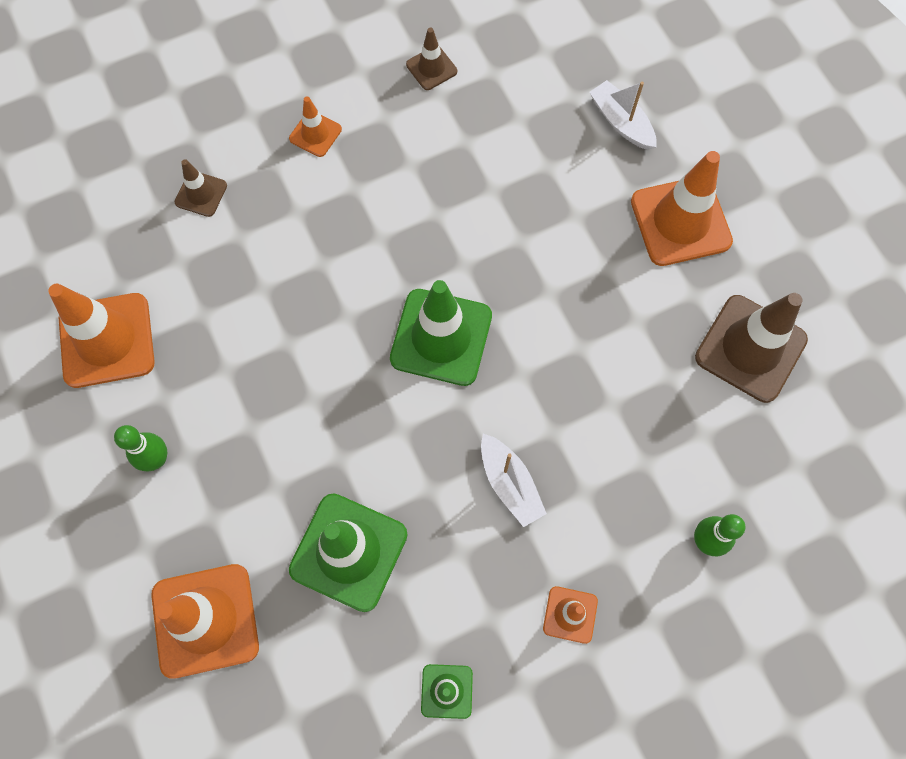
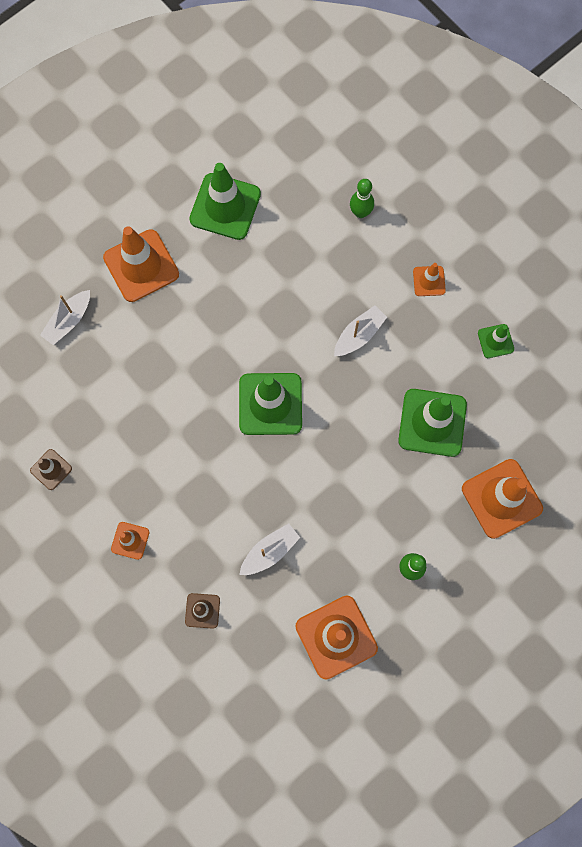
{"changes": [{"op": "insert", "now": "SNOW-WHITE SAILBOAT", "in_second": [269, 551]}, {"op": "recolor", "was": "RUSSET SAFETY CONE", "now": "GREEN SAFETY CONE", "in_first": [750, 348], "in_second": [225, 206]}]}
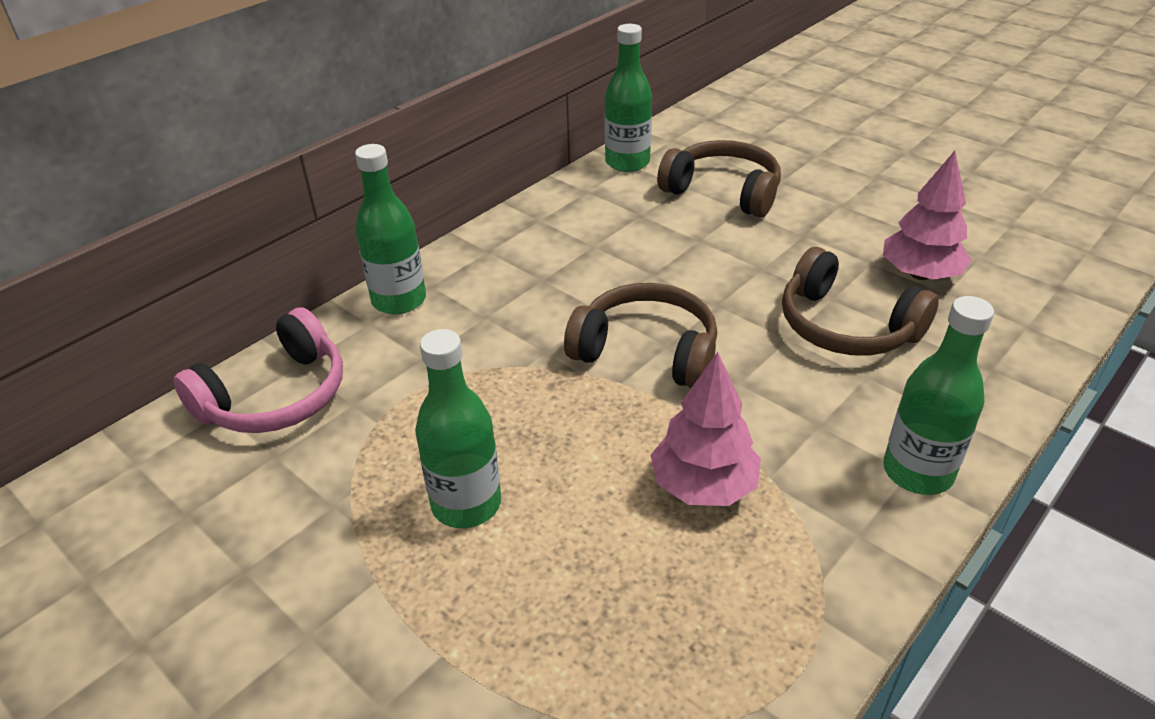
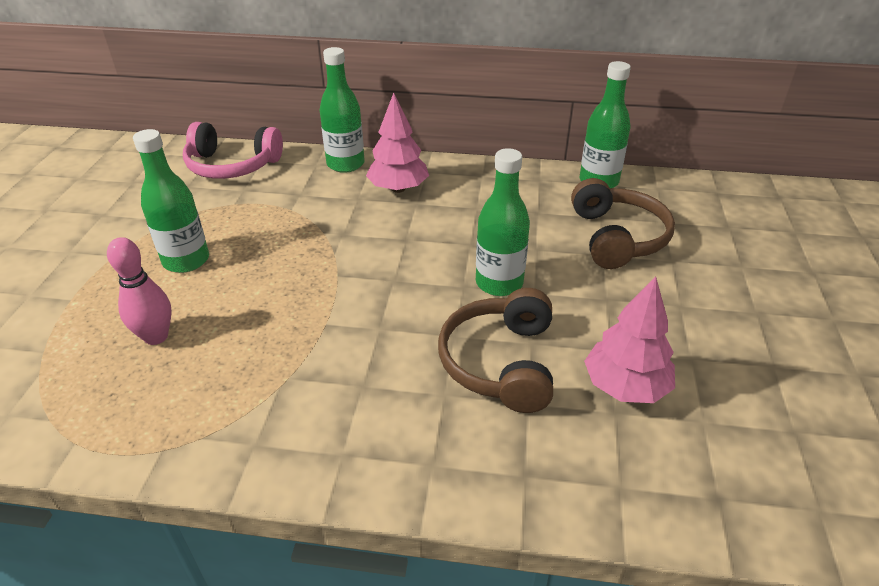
{"changes": [{"op": "delete", "was": "RUSSET OVER-EAR HEADPHONES", "in_first": [647, 351]}, {"op": "insert", "now": "PINK SKITTLE", "in_second": [156, 337]}, {"op": "move", "was": "PINK TREE", "in_first": [703, 486], "in_second": [398, 188]}, {"op": "move", "was": "GREEN FLASK", "in_first": [917, 472], "in_second": [499, 283]}]}
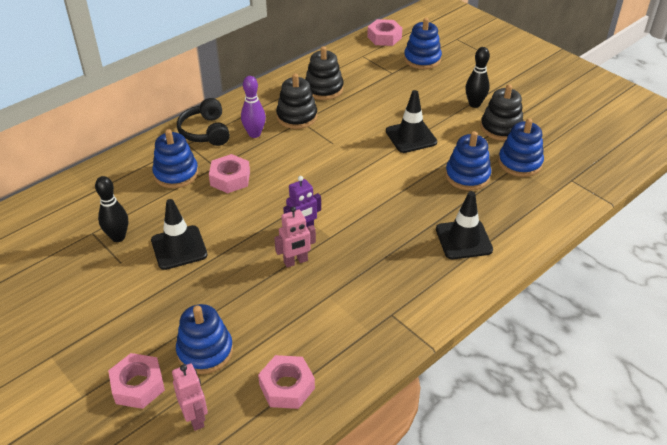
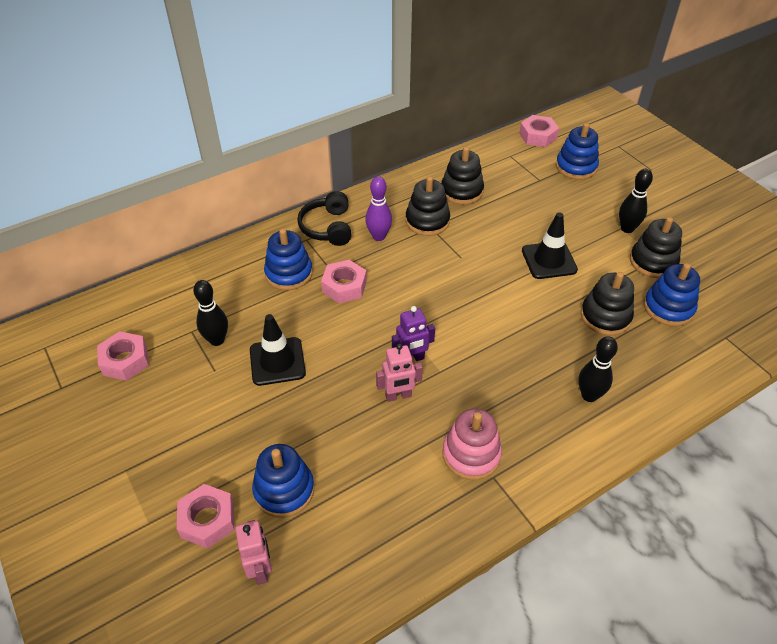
{"changes": [{"op": "insert", "now": "PINK RING STACKER", "in_second": [471, 454]}, {"op": "move", "was": "PINK HEXAGON NUT", "in_first": [287, 387], "in_second": [125, 360]}, {"op": "replace", "was": "EBONY SAFETY CONE", "now": "EBONY SKITTLE", "in_first": [463, 239], "in_second": [589, 395]}, {"op": "recolor", "was": "ROYAL BLUE RING STACKER", "now": "EBONY RING STACKER", "in_first": [467, 176], "in_second": [605, 316]}]}
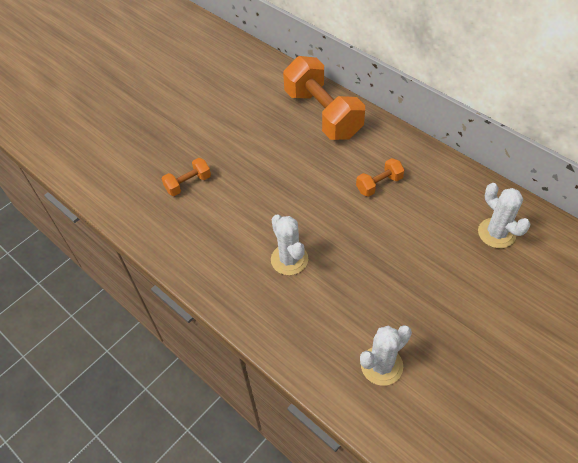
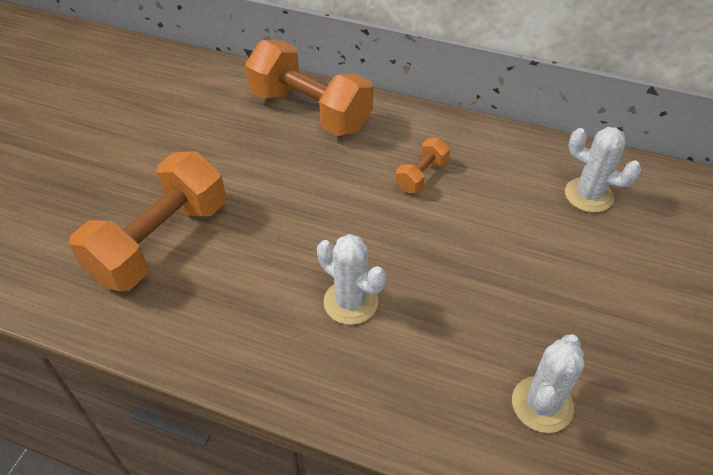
{"changes": [{"op": "resize", "was": "ORANGE-COLOURED FREE WEIGHT", "in_first": [188, 184], "in_second": [161, 242], "ratio": 2.16}]}
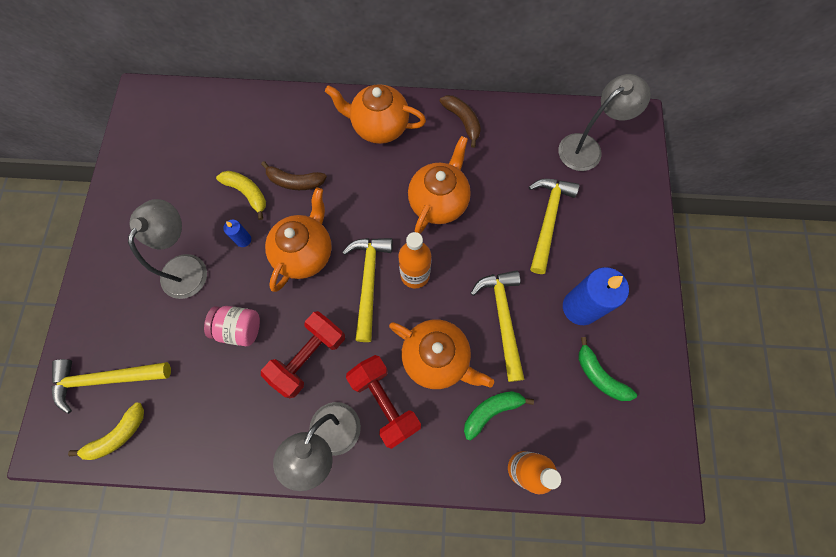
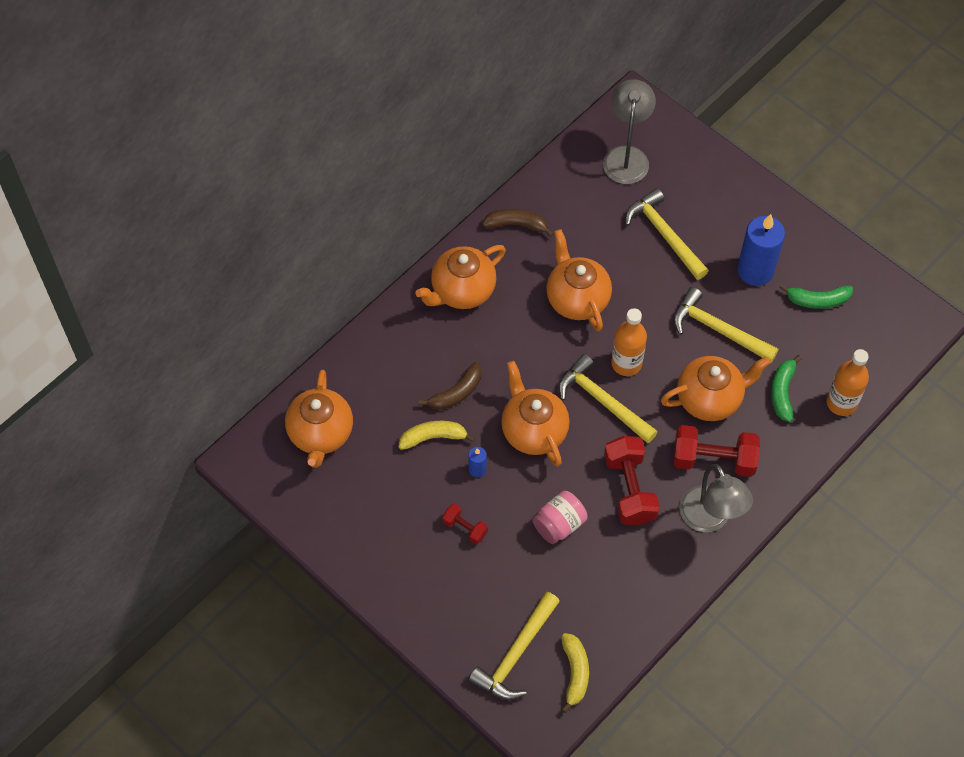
{"changes": [{"op": "insert", "now": "ORANGE-COLOURED TEAPOT", "in_second": [321, 434]}, {"op": "replace", "was": "GREY READING LAMP", "now": "SCARLET FREE WEIGHT", "in_first": [189, 266], "in_second": [465, 528]}]}
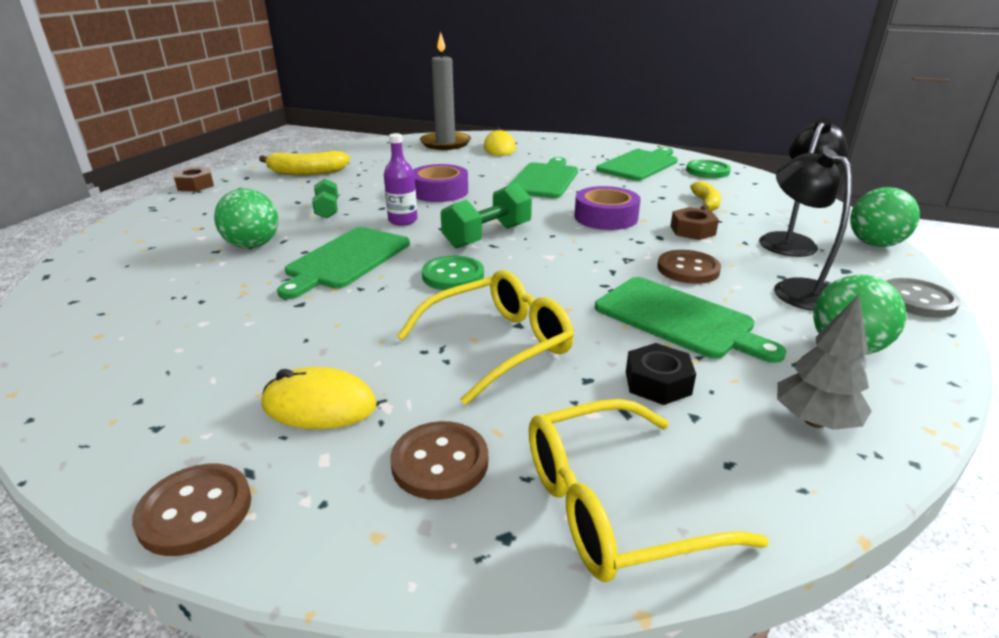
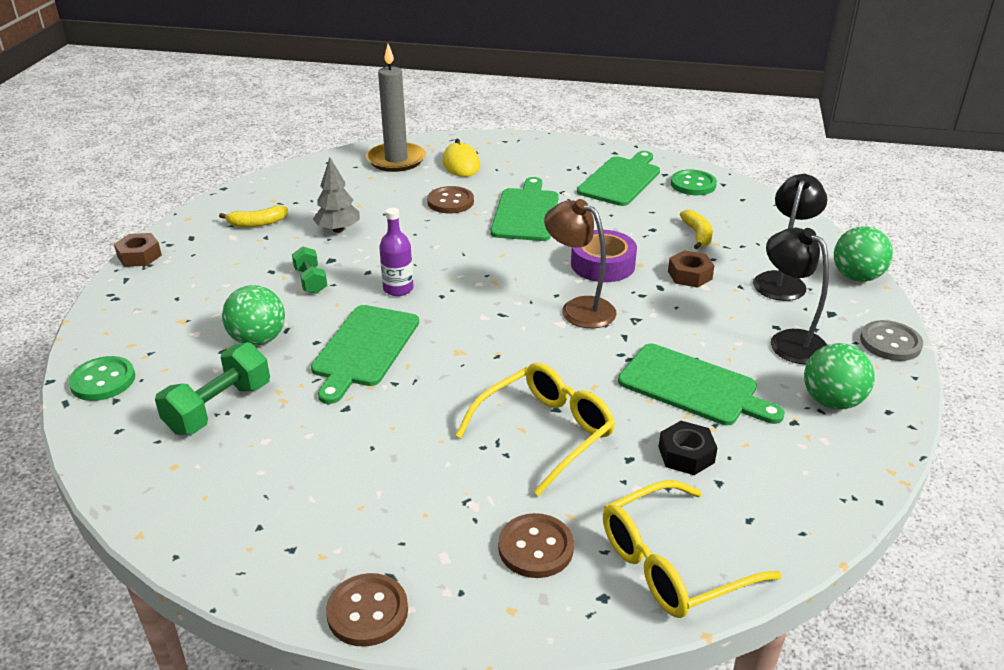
{"changes": [{"op": "delete", "was": "YELLOW MOUSE", "in_first": [319, 405]}, {"op": "delete", "was": "ROYAL PURPLE TAPE", "in_first": [439, 191]}, {"op": "insert", "now": "RUSSET READING LAMP", "in_second": [579, 308]}, {"op": "move", "was": "GREEN SEWING BUTTON", "in_first": [453, 275], "in_second": [103, 380]}, {"op": "move", "was": "GREEN FREE WEIGHT", "in_first": [487, 236], "in_second": [219, 408]}, {"op": "move", "was": "RUSSET SEWING BUTTON", "in_first": [688, 269], "in_second": [450, 202]}, {"op": "move", "was": "GREY TREE", "in_first": [815, 421], "in_second": [338, 229]}, {"op": "resize", "was": "YELLOW TOY BANANA", "in_first": [306, 172], "in_second": [257, 223], "ratio": 0.66}]}
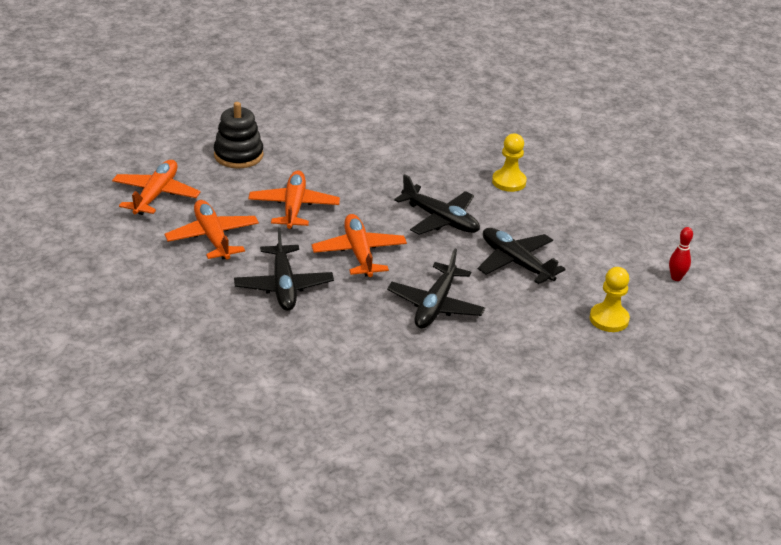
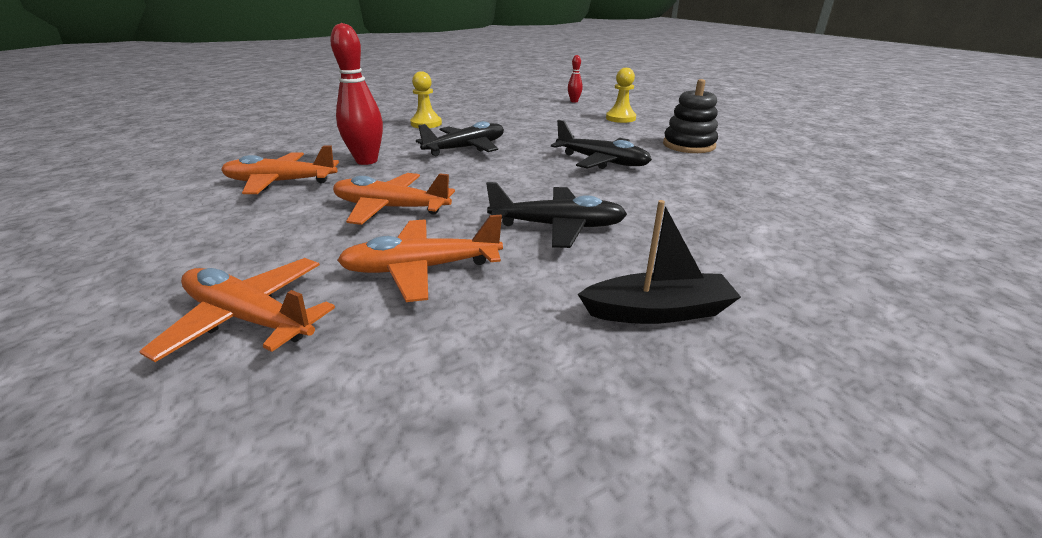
{"changes": [{"op": "delete", "was": "EBONY PLANE", "in_first": [516, 262]}, {"op": "insert", "now": "SCARLET SKITTLE", "in_second": [366, 161]}, {"op": "insert", "now": "EBONY SAILBOAT", "in_second": [658, 311]}, {"op": "move", "was": "EBONY RING STACKER", "in_first": [238, 155], "in_second": [688, 145]}, {"op": "move", "was": "ORANGE-COLOURED PLANE", "in_first": [359, 253], "in_second": [280, 182]}]}
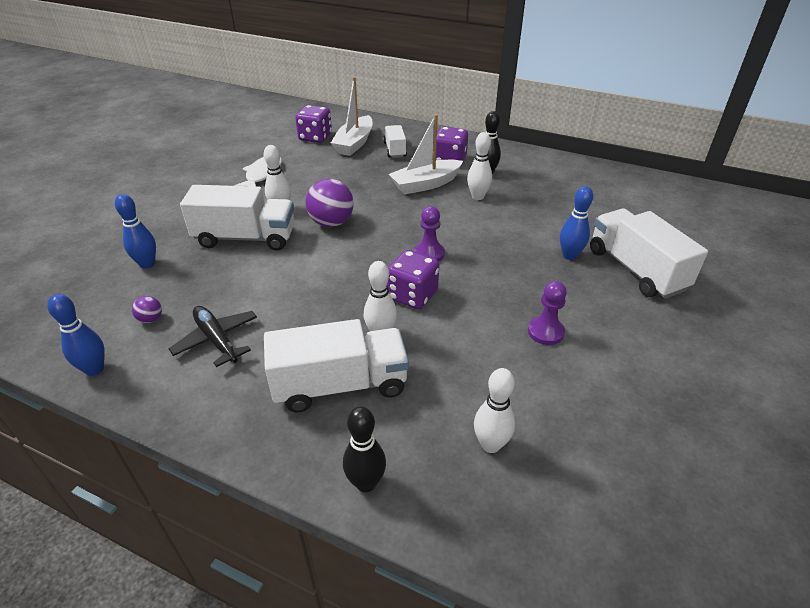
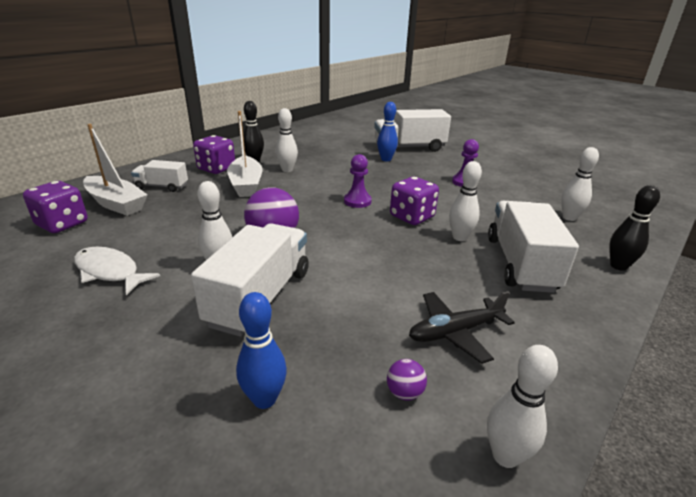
{"changes": [{"op": "recolor", "was": "ROYAL BLUE SKITTLE", "now": "SNOW-WHITE SKITTLE", "in_first": [95, 369], "in_second": [505, 456]}]}
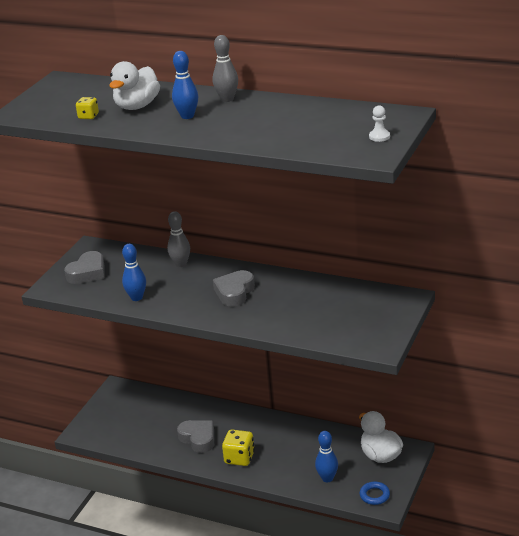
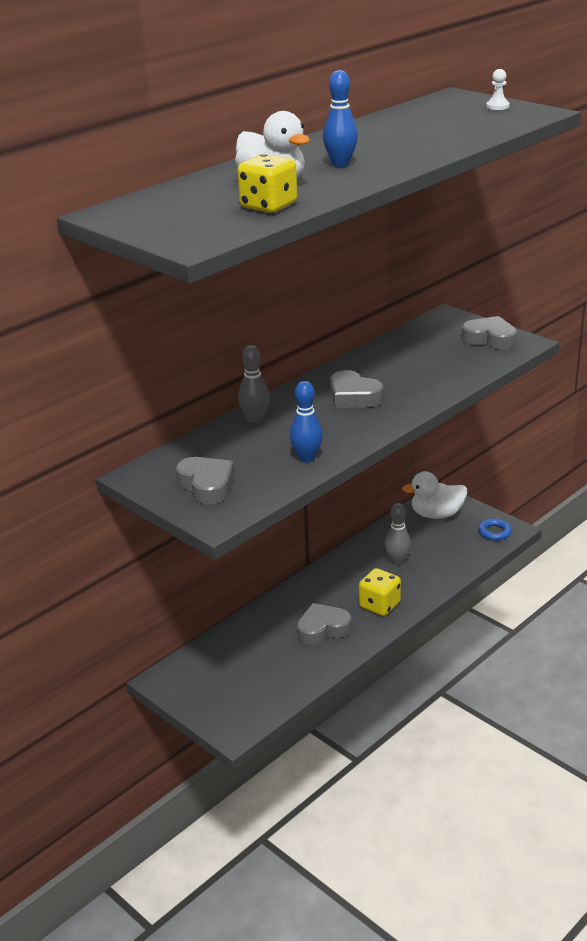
{"changes": [{"op": "delete", "was": "ROYAL BLUE SKITTLE", "in_first": [327, 478]}, {"op": "insert", "now": "GREY LOVE HEART", "in_second": [490, 339]}, {"op": "move", "was": "GREY SKITTLE", "in_first": [227, 99], "in_second": [397, 561]}, {"op": "resize", "was": "YELLOW DICE", "in_first": [88, 116], "in_second": [268, 206], "ratio": 1.74}]}
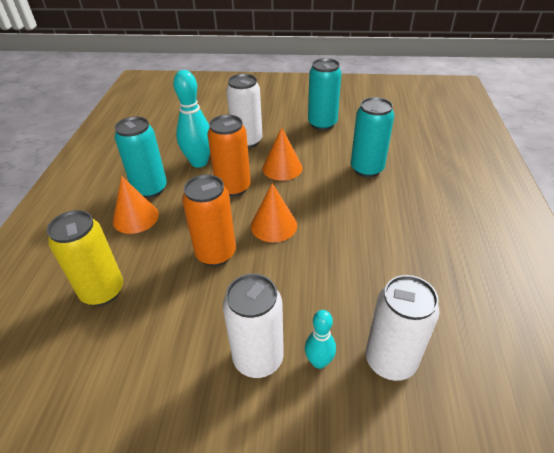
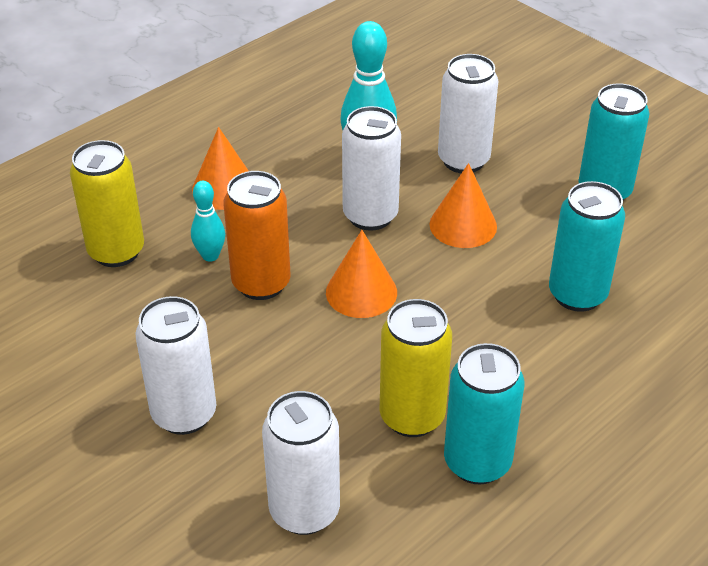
{"changes": [{"op": "insert", "now": "YELLOW TIN", "in_second": [412, 416]}, {"op": "move", "was": "TURQUOISE TIN", "in_first": [150, 189], "in_second": [477, 462]}, {"op": "move", "was": "TURQUOISE SKITTLE", "in_first": [319, 362], "in_second": [210, 255]}, {"op": "recolor", "was": "ORANGE-COLOURED TIN", "now": "SNOW-WHITE TIN", "in_first": [233, 188], "in_second": [370, 216]}]}
